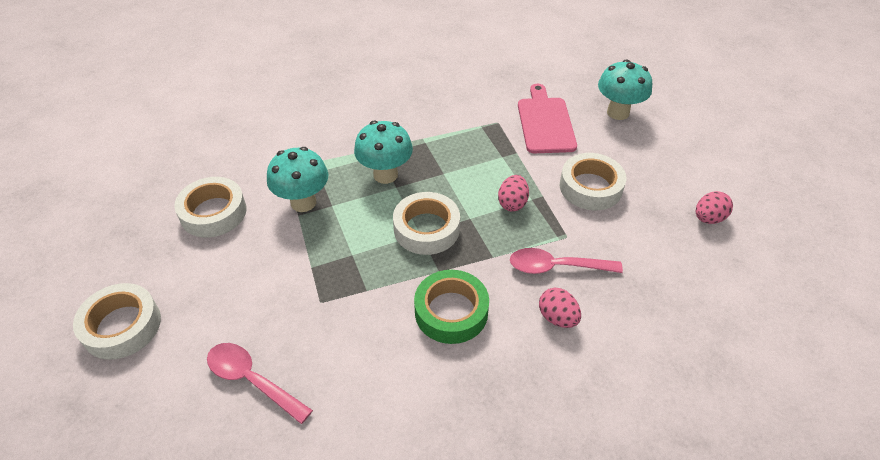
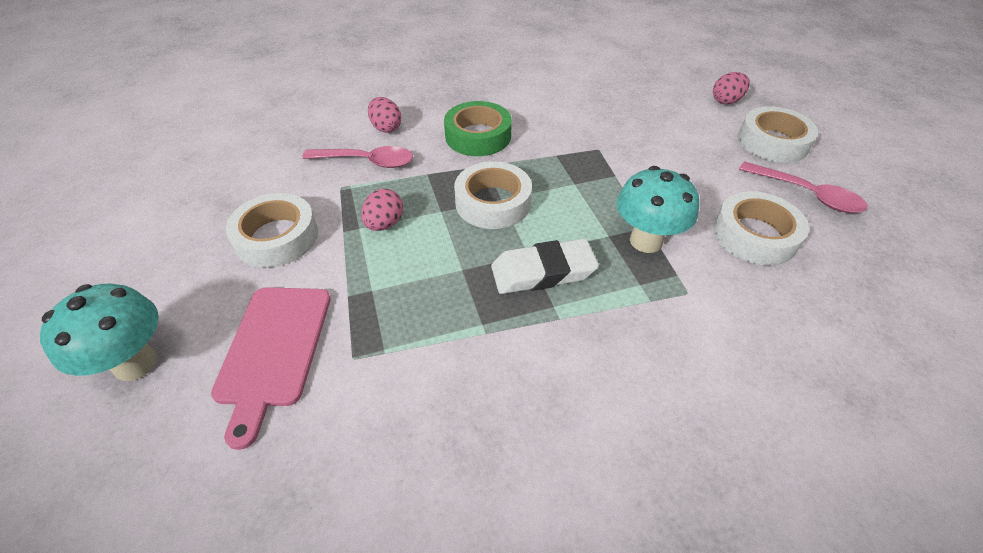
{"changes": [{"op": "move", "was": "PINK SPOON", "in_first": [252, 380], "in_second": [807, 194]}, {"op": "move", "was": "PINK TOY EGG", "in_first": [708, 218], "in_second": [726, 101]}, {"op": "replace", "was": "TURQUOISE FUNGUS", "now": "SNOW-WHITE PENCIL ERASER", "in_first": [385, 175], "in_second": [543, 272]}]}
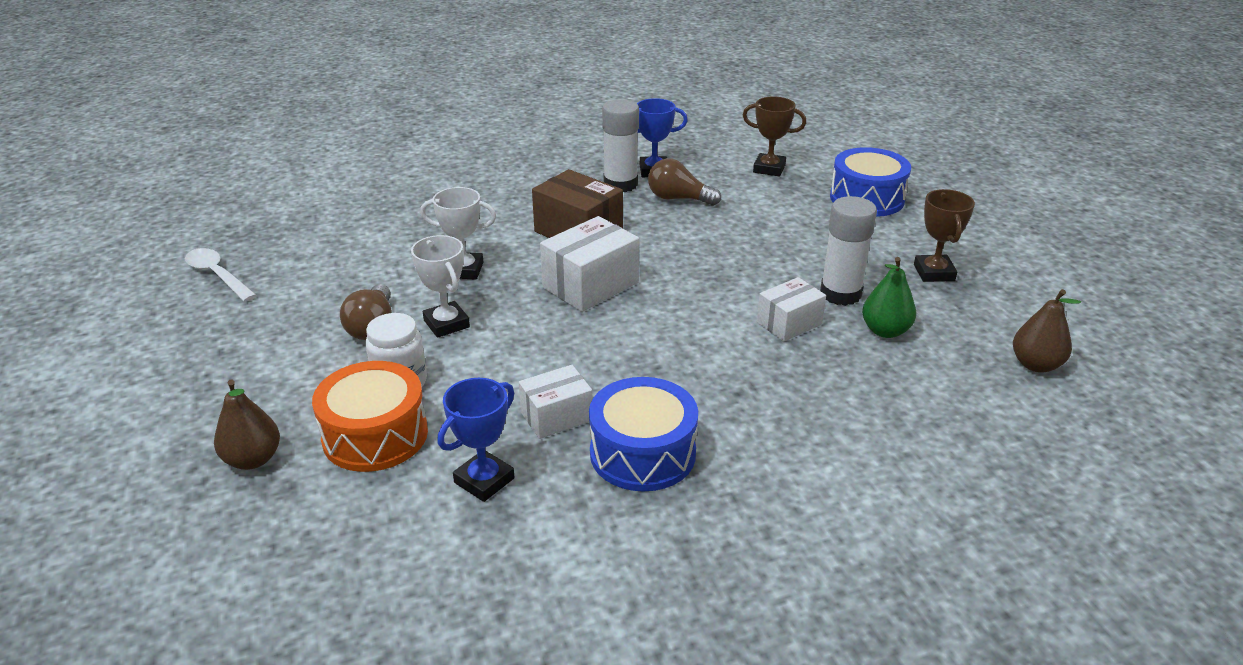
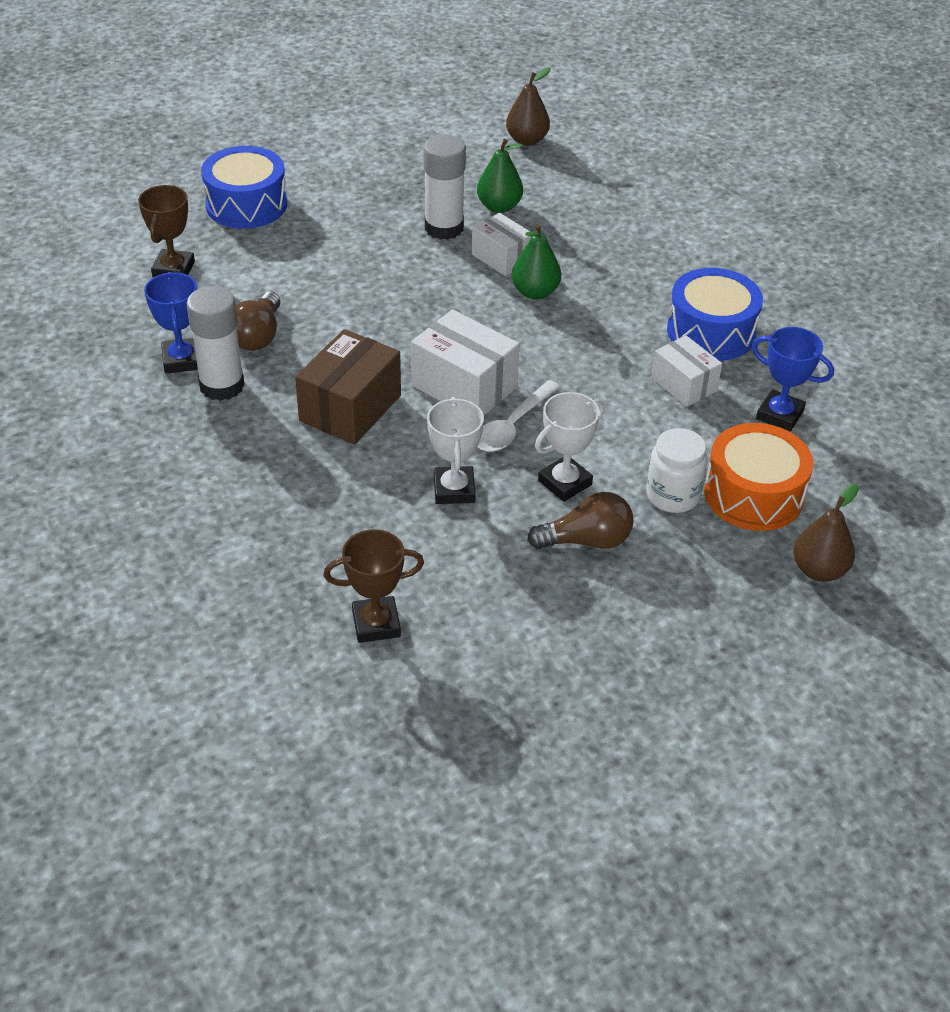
{"changes": [{"op": "insert", "now": "GREEN PEAR FRUIT", "in_second": [535, 292]}, {"op": "move", "was": "SNOW-WHITE SPOON", "in_first": [217, 275], "in_second": [512, 426]}, {"op": "move", "was": "RUSSET AWARD CUP", "in_first": [934, 273], "in_second": [376, 624]}]}
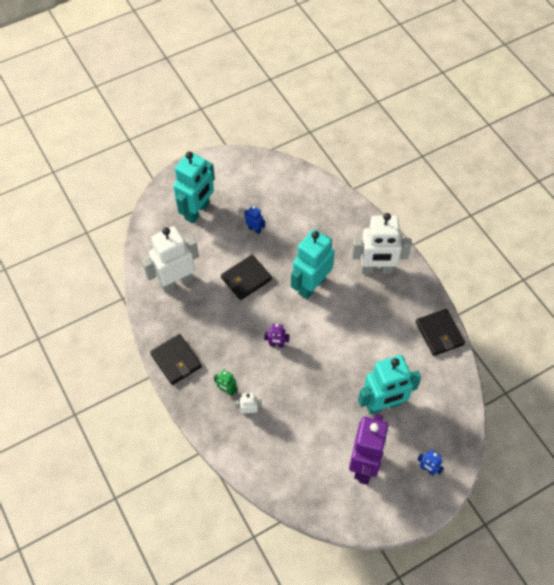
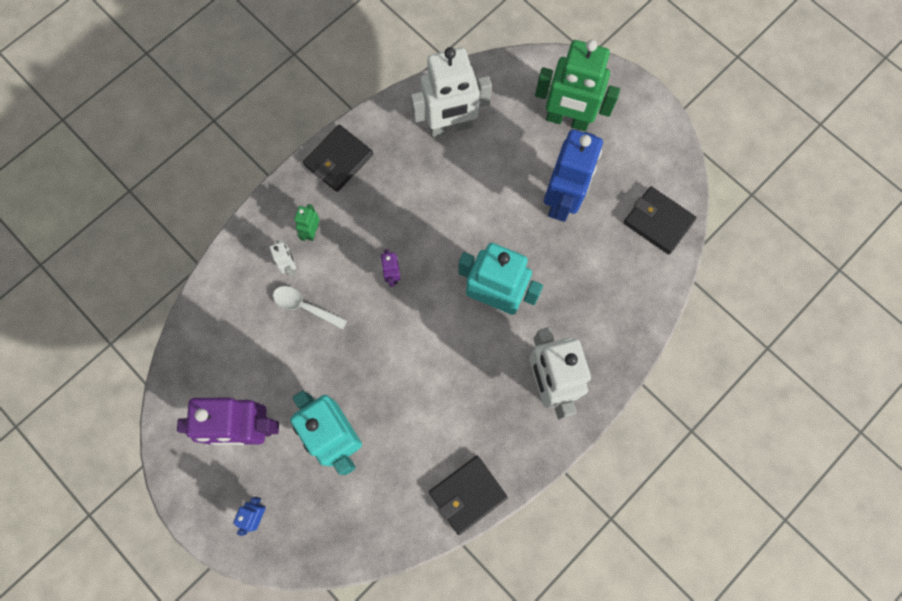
{"changes": [{"op": "insert", "now": "SNOW-WHITE SPOON", "in_second": [305, 306]}, {"op": "move", "was": "EBONY CARD WALLET", "in_first": [246, 279], "in_second": [658, 221]}, {"op": "recolor", "was": "TURQUOISE ROBOT FIGURE", "now": "GREEN ROBOT FIGURE", "in_first": [197, 211], "in_second": [567, 120]}, {"op": "rotate", "was": "SNOW-WHITE ROBOT FIGURE", "in_first": [176, 282], "in_second": [450, 126], "clockwise": 120}, {"op": "resize", "was": "ROYAL BLUE ROBOT FIGURE", "in_first": [254, 229], "in_second": [562, 200], "ratio": 2.33}]}
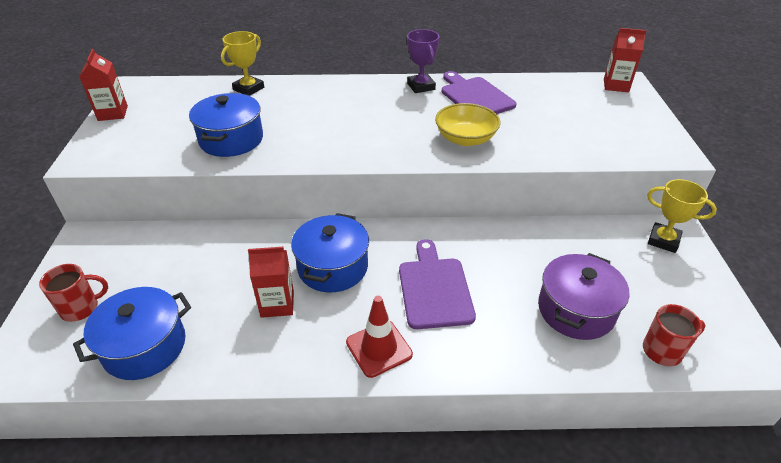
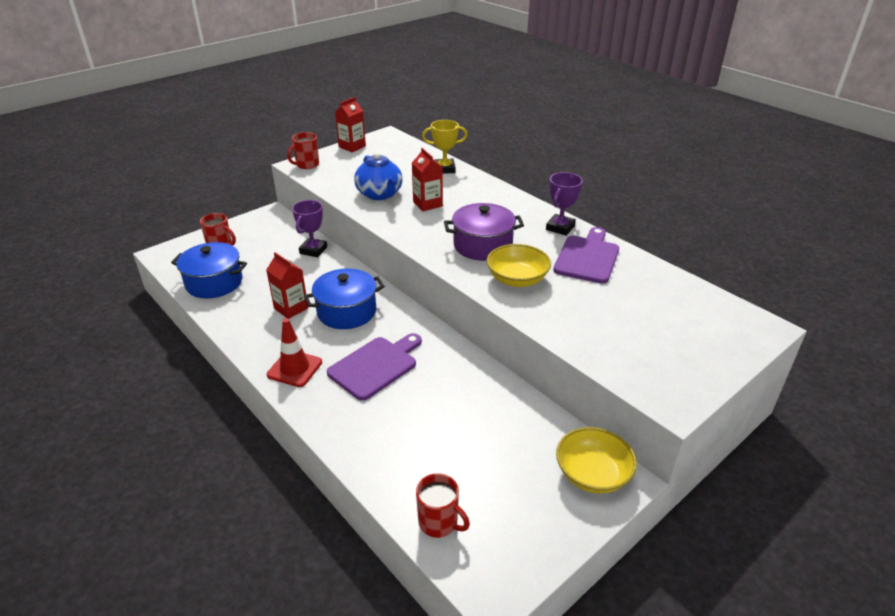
{"changes": [{"op": "insert", "now": "SCARLET MUG", "in_second": [307, 165]}, {"op": "insert", "now": "ROYAL PURPLE AWARD CUP", "in_second": [313, 250]}, {"op": "move", "was": "ROYAL PURPLE STOCKPOT", "in_first": [576, 310], "in_second": [482, 245]}, {"op": "move", "was": "SCARLET CARTON", "in_first": [616, 85], "in_second": [427, 204]}, {"op": "replace", "was": "ROYAL BLUE STOCKPOT", "now": "ROYAL BLUE TEAPOT", "in_first": [231, 139], "in_second": [380, 194]}, {"op": "replace", "was": "YELLOW AWARD CUP", "now": "YELLOW BOWL", "in_first": [663, 240], "in_second": [592, 474]}]}
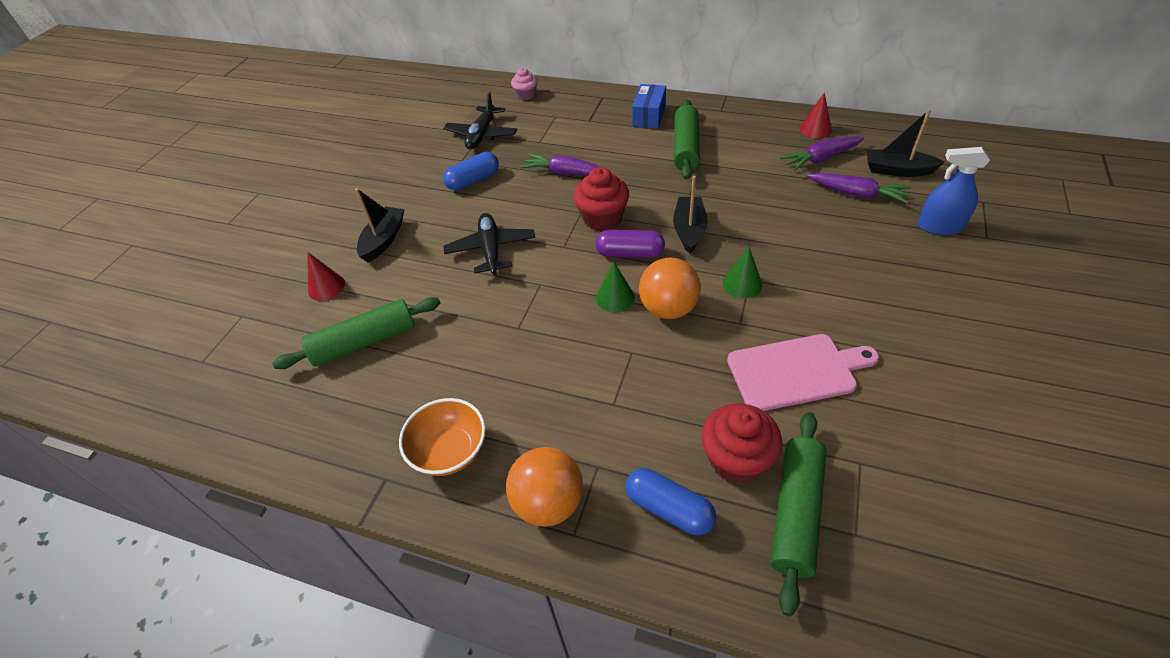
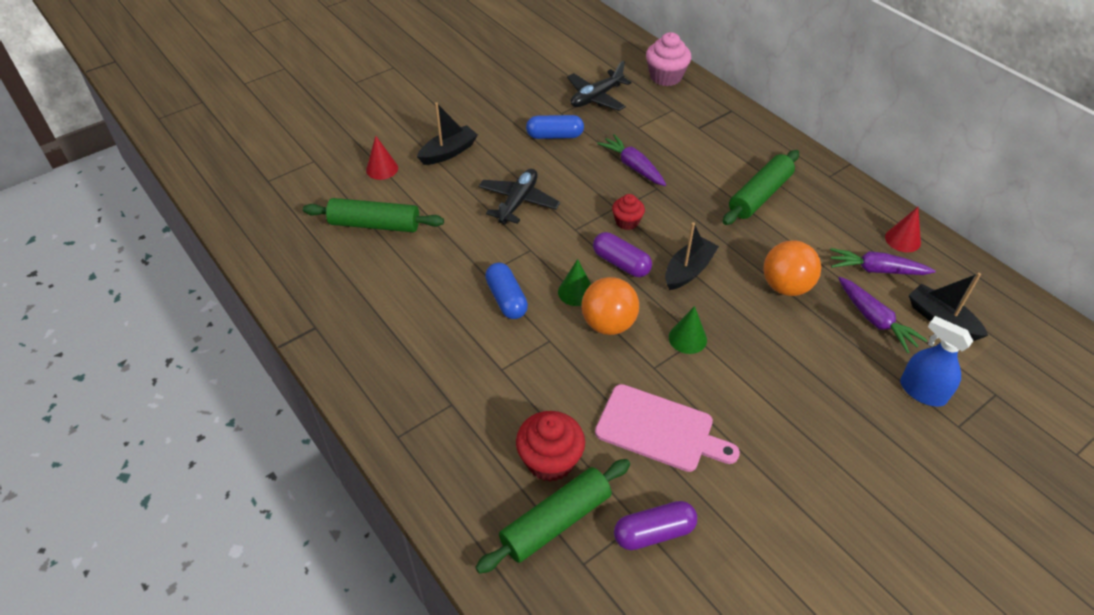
{"changes": [{"op": "delete", "was": "ORANGE-COLOURED BOWL", "in_first": [450, 451]}, {"op": "delete", "was": "ROYAL BLUE BOX", "in_first": [649, 116]}, {"op": "insert", "now": "ROYAL PURPLE CAPSULE", "in_second": [654, 532]}, {"op": "move", "was": "ORANGE-COLOURED BALL", "in_first": [548, 503], "in_second": [786, 286]}, {"op": "move", "was": "ROYAL BLUE CAPSULE", "in_first": [669, 509], "in_second": [506, 299]}, {"op": "resize", "was": "PINK FAIRY CAKE", "in_first": [526, 95], "in_second": [665, 77], "ratio": 1.64}, {"op": "resize", "was": "SCARLET FAIRY CAKE", "in_first": [602, 218], "in_second": [627, 222], "ratio": 0.61}]}
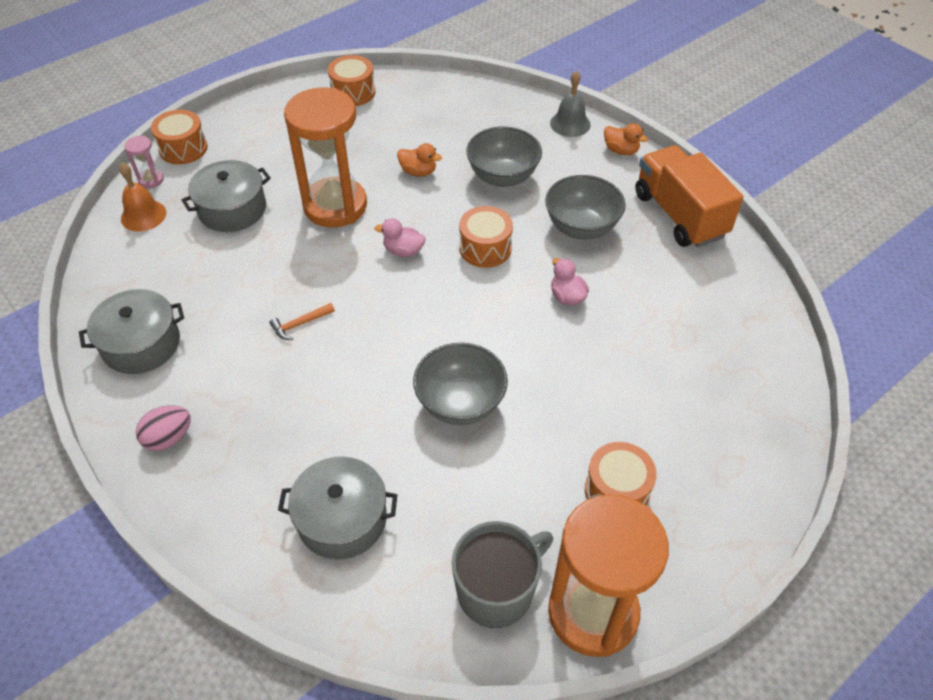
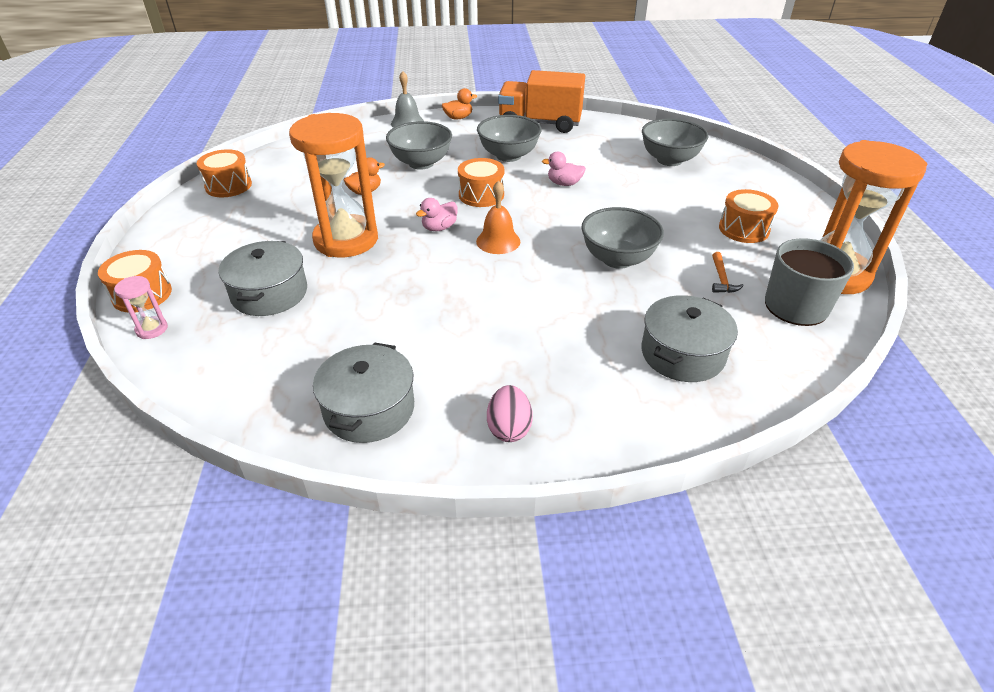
{"changes": [{"op": "insert", "now": "GREY BOWL", "in_second": [669, 160]}, {"op": "move", "was": "ORANGE-COLOURED SCHOOL BELL", "in_first": [143, 215], "in_second": [498, 241]}, {"op": "move", "was": "ORANGE-COLOURED CLAW HAMMER", "in_first": [300, 324], "in_second": [721, 279]}]}
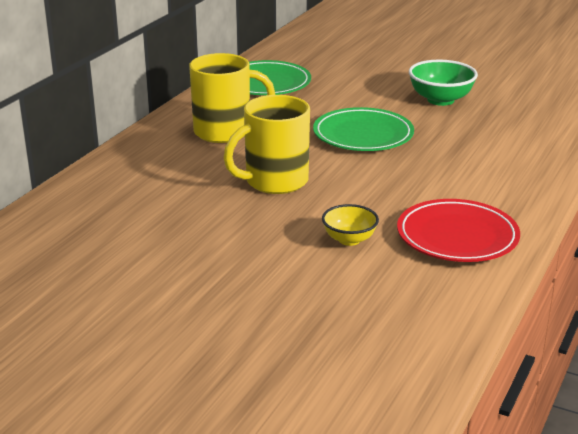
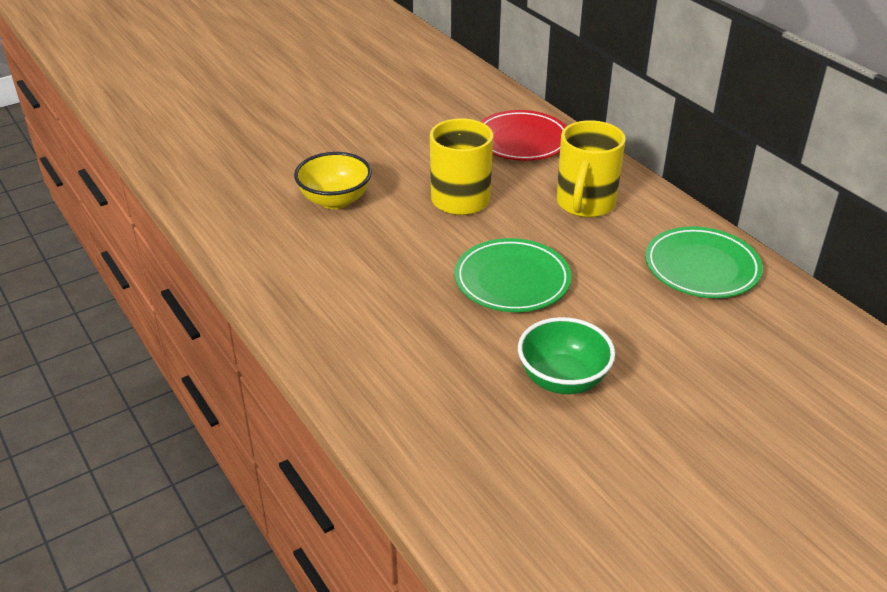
{"changes": [{"op": "move", "was": "SCARLET PLATE", "in_first": [457, 236], "in_second": [522, 140]}, {"op": "resize", "was": "YELLOW BOWL", "in_first": [349, 239], "in_second": [335, 200], "ratio": 1.57}]}
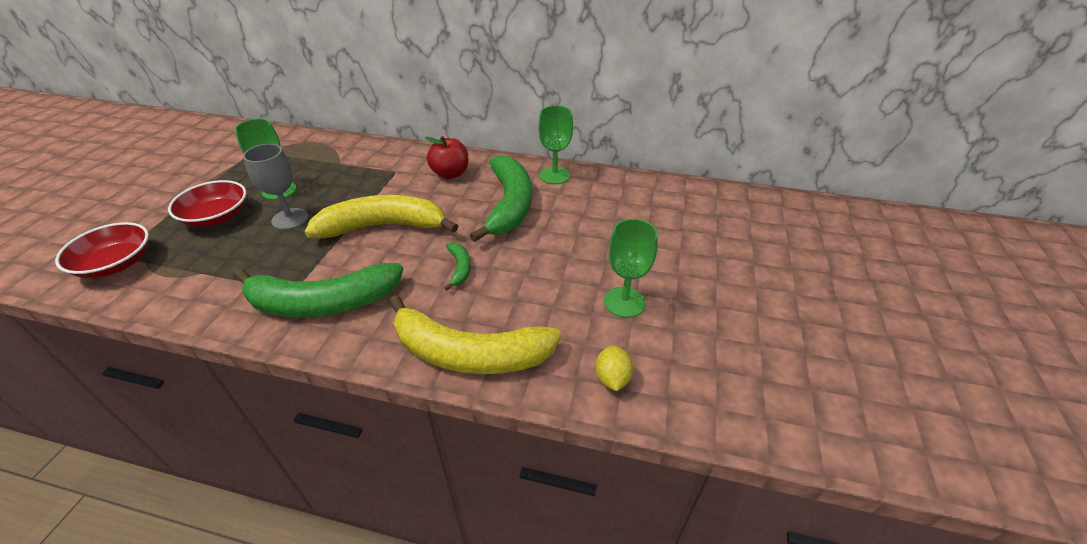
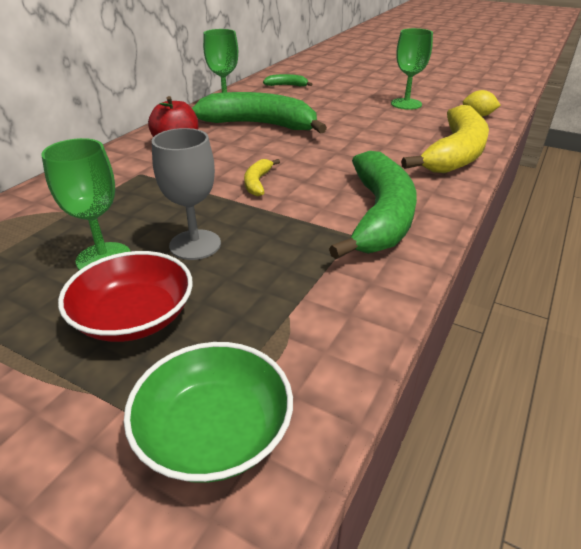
{"changes": [{"op": "move", "was": "GREEN TOY BANANA", "in_first": [459, 268], "in_second": [287, 85]}, {"op": "recolor", "was": "SCARLET BOWL", "now": "GREEN BOWL", "in_first": [116, 264], "in_second": [214, 431]}, {"op": "resize", "was": "YELLOW TOY BANANA", "in_first": [383, 227], "in_second": [257, 183], "ratio": 0.43}]}
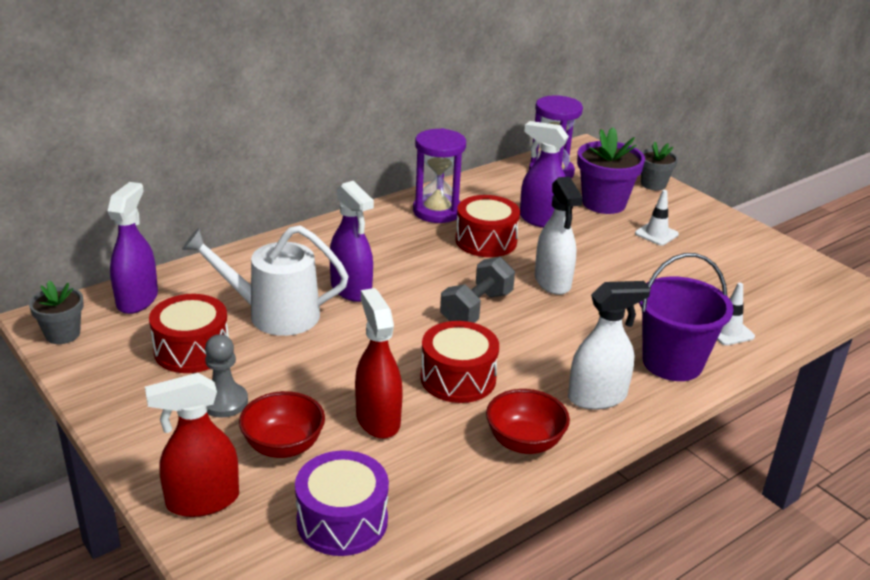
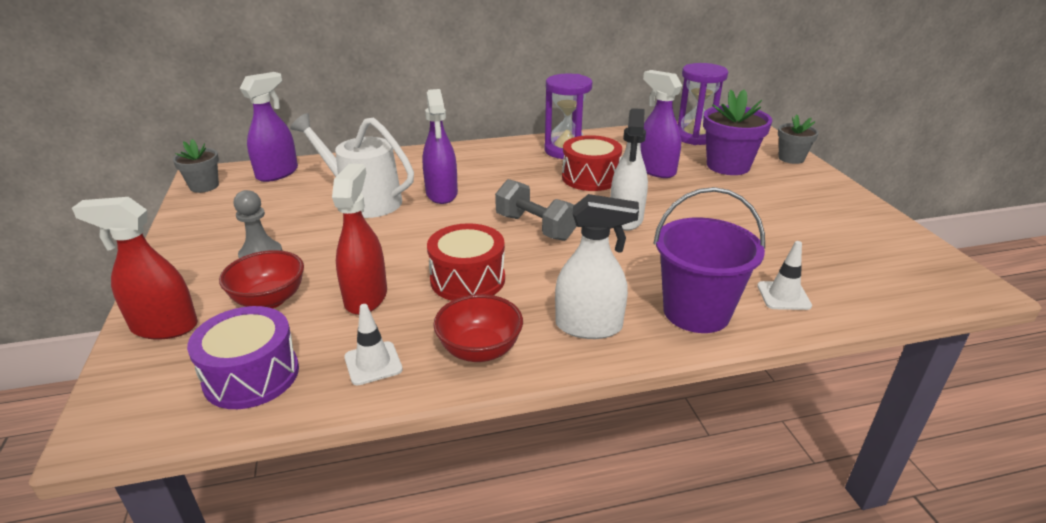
{"changes": [{"op": "delete", "was": "SCARLET SNARE DRUM", "in_first": [192, 350]}, {"op": "move", "was": "SNOW-WHITE SAFETY CONE", "in_first": [656, 234], "in_second": [373, 363]}, {"op": "rotate", "was": "GREY FREE WEIGHT", "in_first": [476, 309], "in_second": [535, 227], "clockwise": 75}]}
